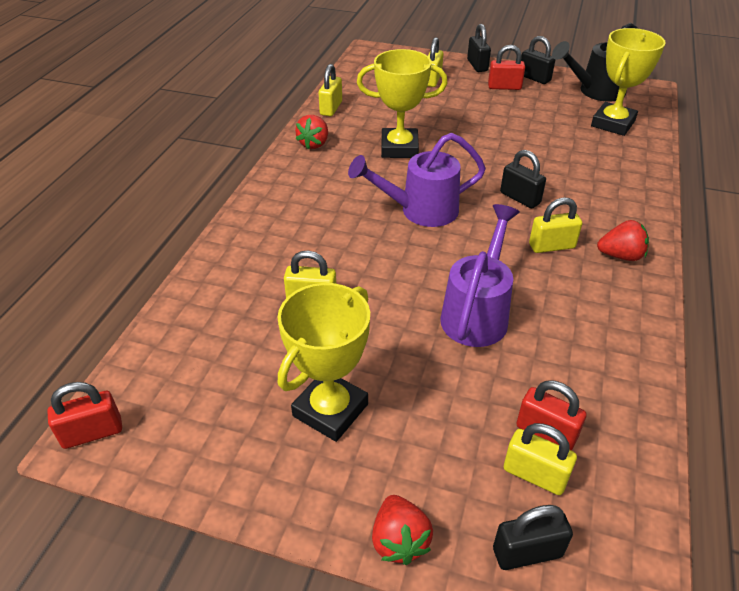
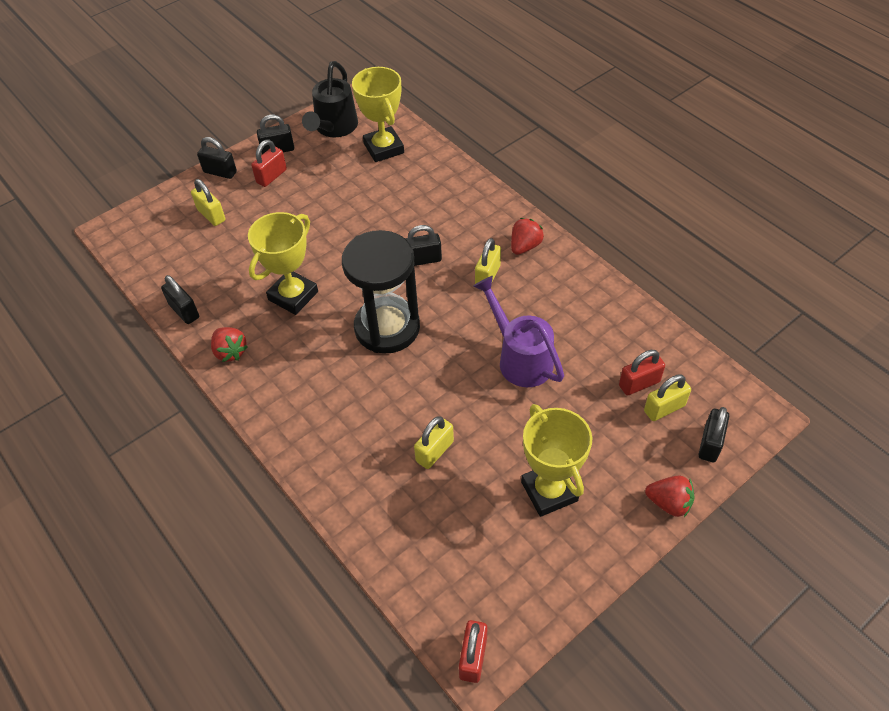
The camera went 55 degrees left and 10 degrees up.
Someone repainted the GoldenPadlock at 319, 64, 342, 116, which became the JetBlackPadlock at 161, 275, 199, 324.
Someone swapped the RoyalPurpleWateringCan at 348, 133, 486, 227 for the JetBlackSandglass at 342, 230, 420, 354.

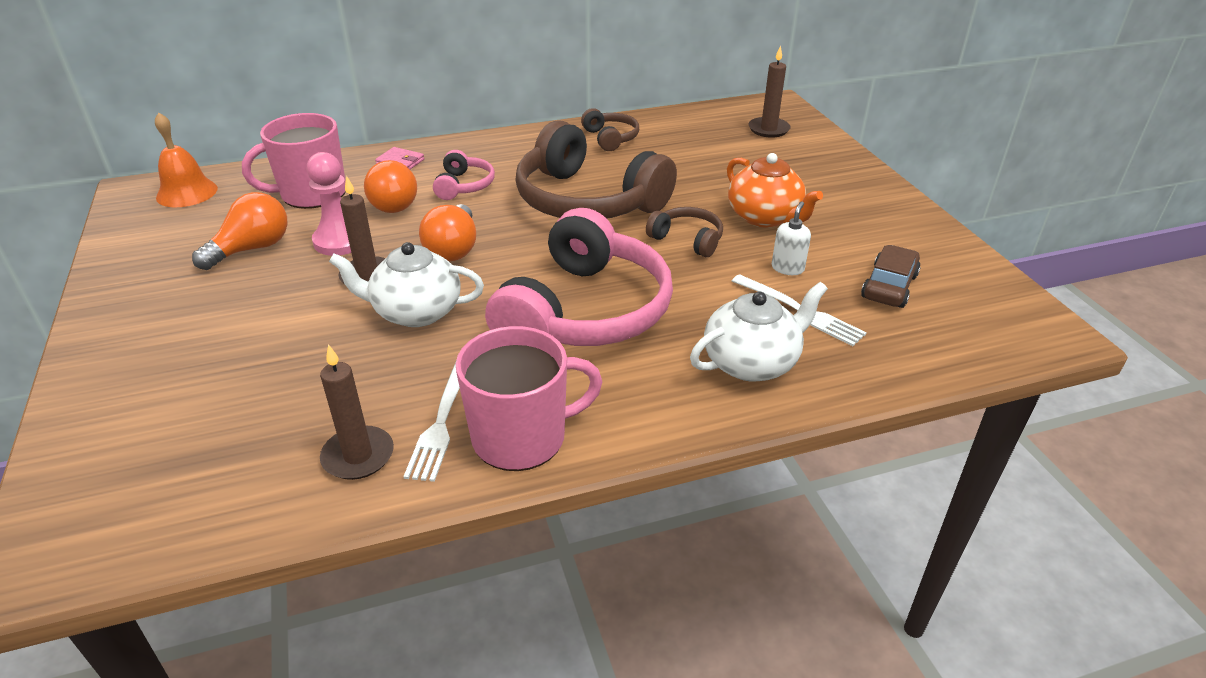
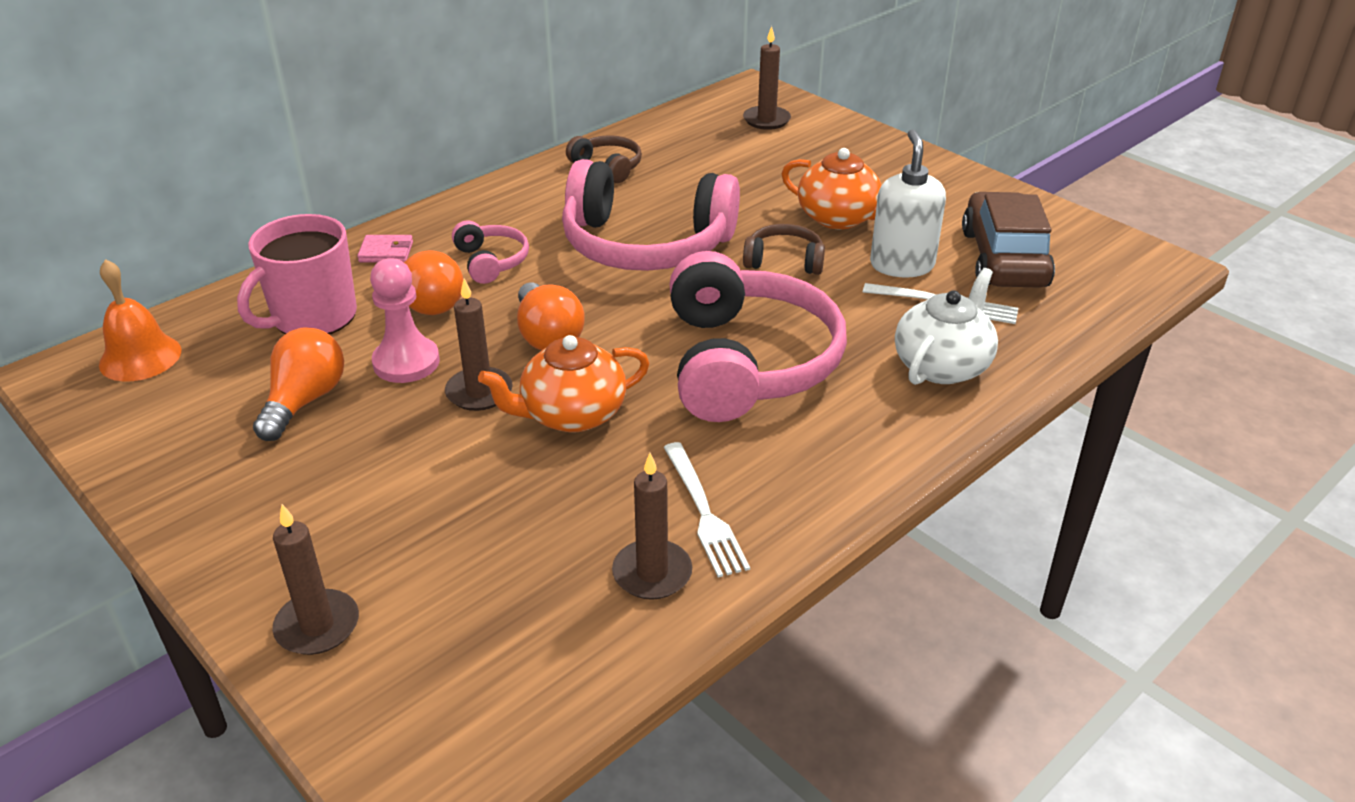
The camera went 25 degrees left and 0 degrees up.
Someone repainted the SnowWhiteChinaTeapot at 329, 242, 484, 327, which became the OrangeColouredChinaTeapot at 478, 335, 650, 433.
Someone took away the PinkMug at 456, 326, 602, 471.
Someone repainted the DarkBrownOverEarHeadphones at 515, 120, 677, 219, which became the PinkOverEarHeadphones at 562, 159, 740, 271.
Someone scaled the SnowWhitePumpBottle at 772, 202, 811, 275 by 1.82.
Someone scaled the DarkBrownCar at 861, 245, 921, 308 by 1.60.
Someone put down the DarkBrownPillarCandle at 272, 504, 359, 655.

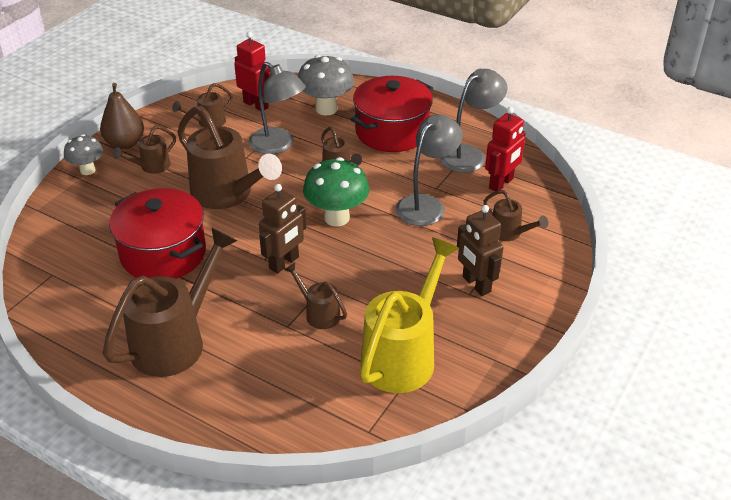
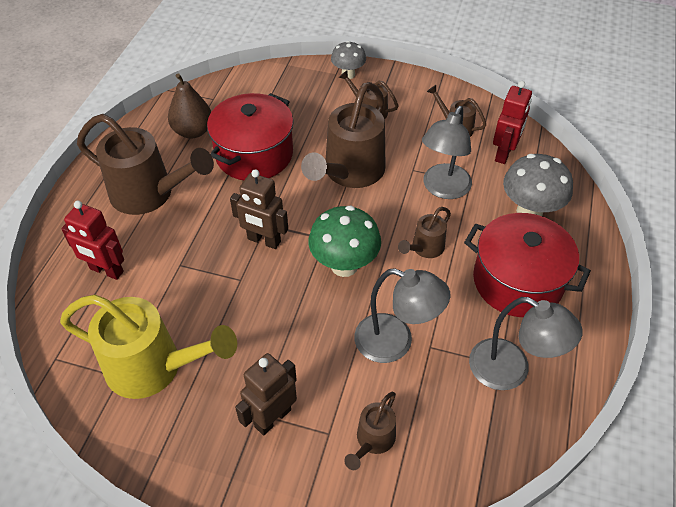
The camera went 75 degrees right and 10 degrees up.
Someone carried the DarkBrownToyPear from 100, 83, 144, 149 to 168, 73, 211, 139.
Someone took away the DarkBrownWateringCan at 284, 263, 347, 329.
Someone carried the RedRobotFigure from 485, 107, 526, 191 to 61, 201, 124, 280.

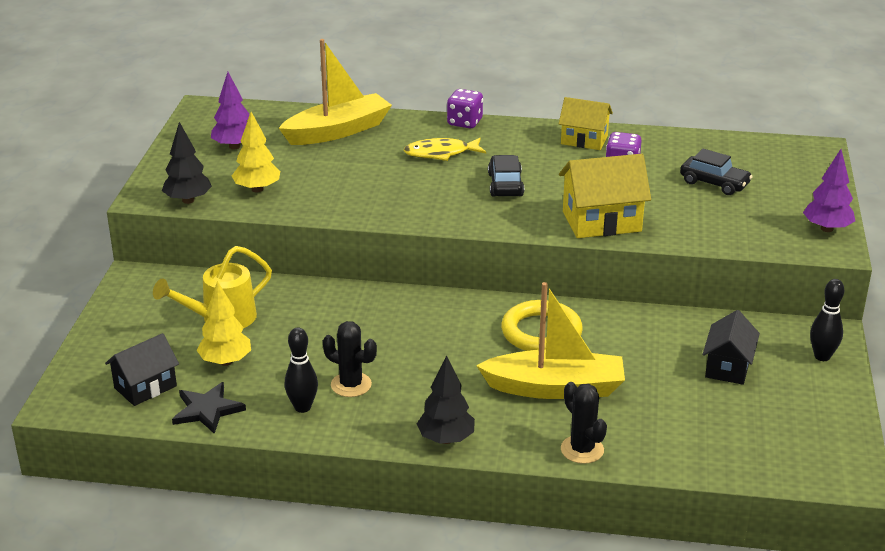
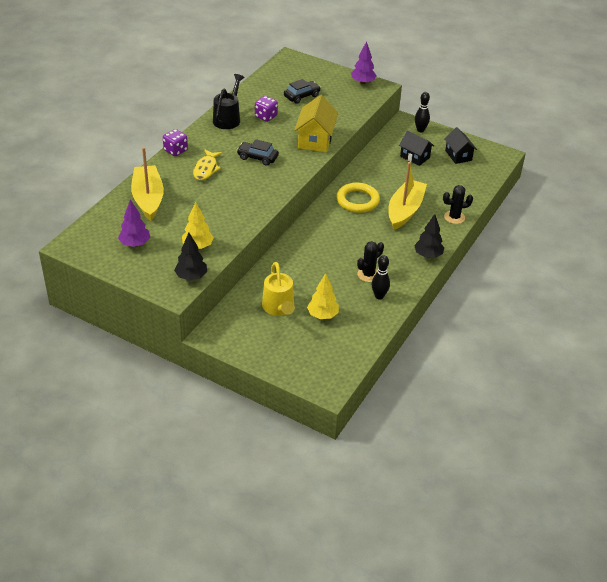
The camera went 70 degrees left and 10 degrees up.
Someone carried the JetBlackHouse from 105, 333, 179, 406 to 444, 127, 477, 164.
Someone took away the JetBlackStar at 172, 382, 246, 434.
Someone swapped the GoldenHouse at 559, 97, 613, 150 for the JetBlackWateringCan at 213, 74, 245, 129.

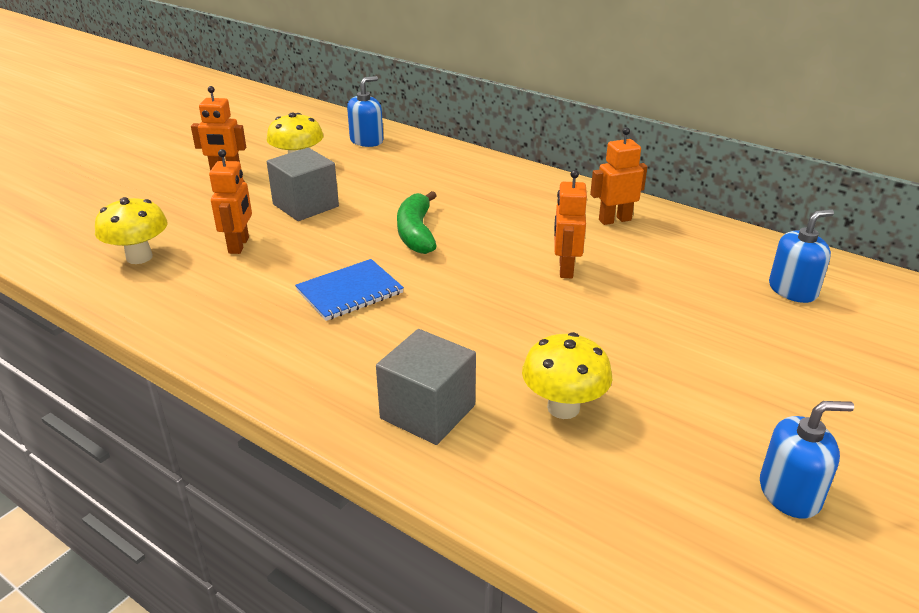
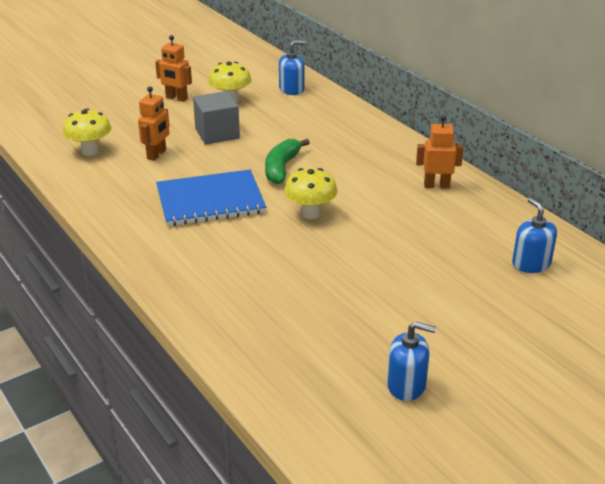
The camera went 20 degrees right and 0 degrees up.
Someone scaled the CobaltExerciseBook at 295, 259, 404, 321 by 1.58.
Someone took away the GreyCube at 376, 329, 476, 445.
Someone carried the GoldenToadstool from 522, 332, 612, 419 to 284, 168, 337, 219.
Someone took away the OrangeColouredRobotFigure at 554, 170, 587, 278.
Someone rotated the CobaltPumpBottle at 769, 209, 834, 303 by 105 degrees counterclockwise.

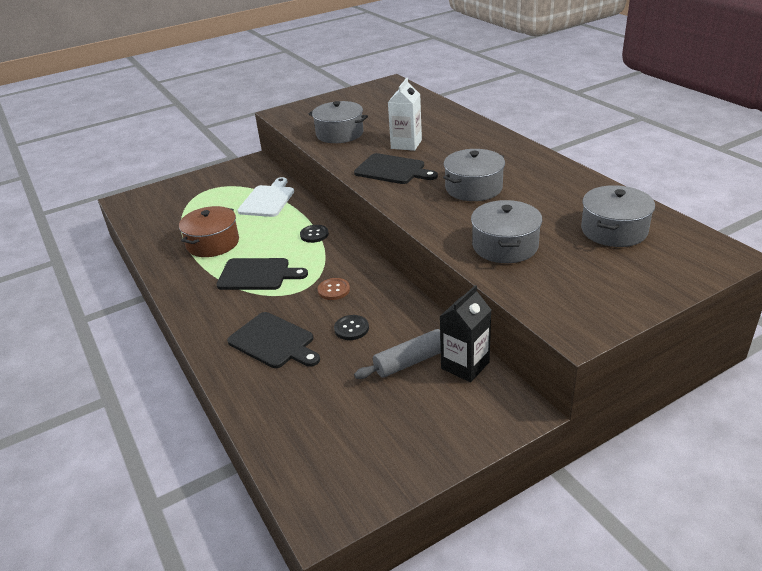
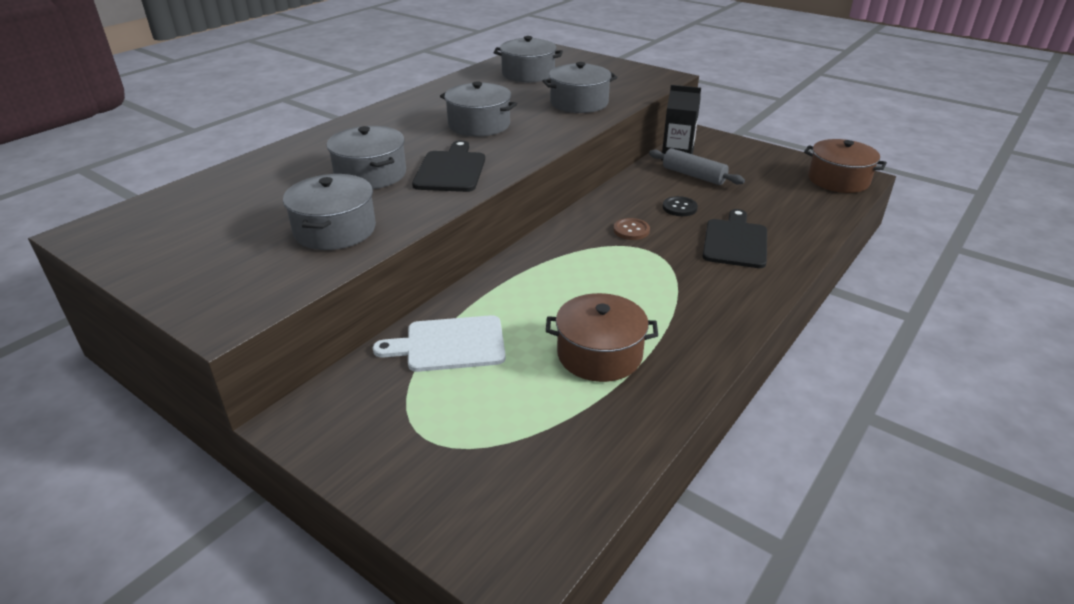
The camera went 115 degrees left and 0 degrees up.
Someone took away the JetBlackCuttingBoard at 216, 258, 308, 290.
Someone took away the JetBlackShirtButton at 300, 225, 329, 243.
Someone swapped the SnowWhiteJuiceCarton at 388, 78, 422, 151 for the GreyStockpot at 327, 126, 406, 189.
Someone put down the DarkBrownStockpot at 804, 139, 887, 193.

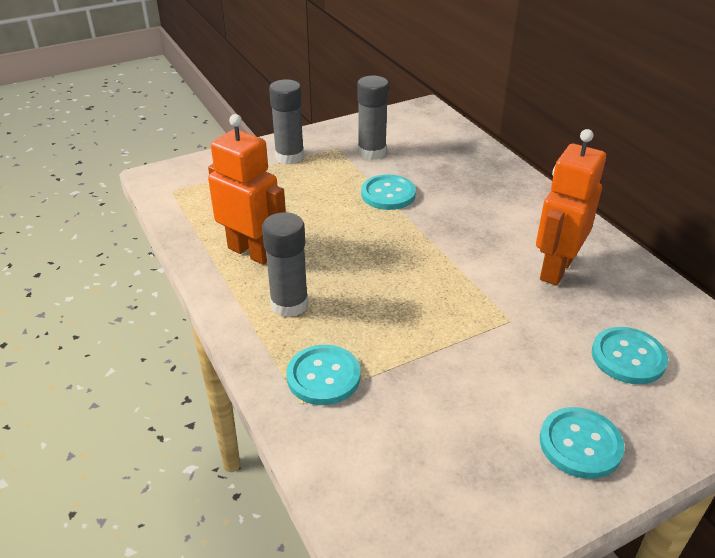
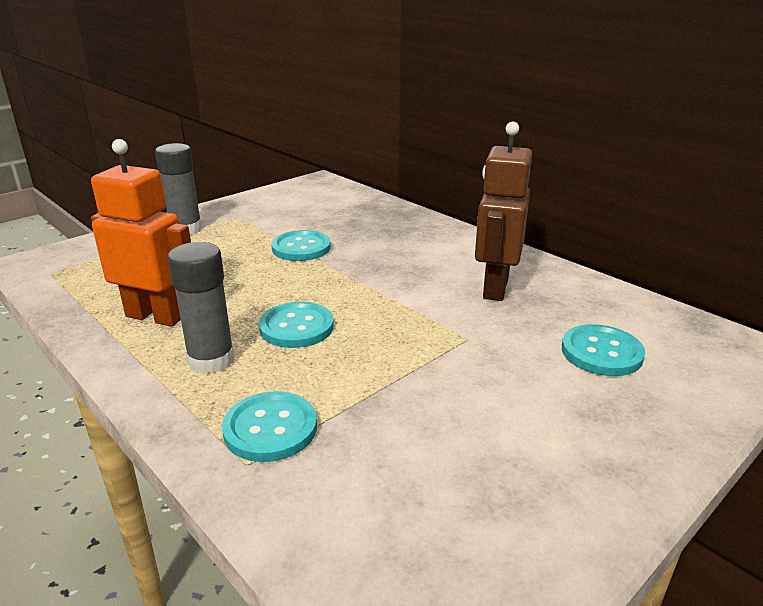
The camera went 15 degrees left and 10 degrees down.
Someone took away the GreyGlue at 357, 76, 389, 160.
Someone repainted the OrangeColouredRobotFigure at 536, 129, 606, 285, which became the DarkBrownRobotFigure at 475, 122, 532, 301.
Someone carried the TurquoiseShirtButton from 540, 407, 625, 479 to 259, 302, 334, 348.

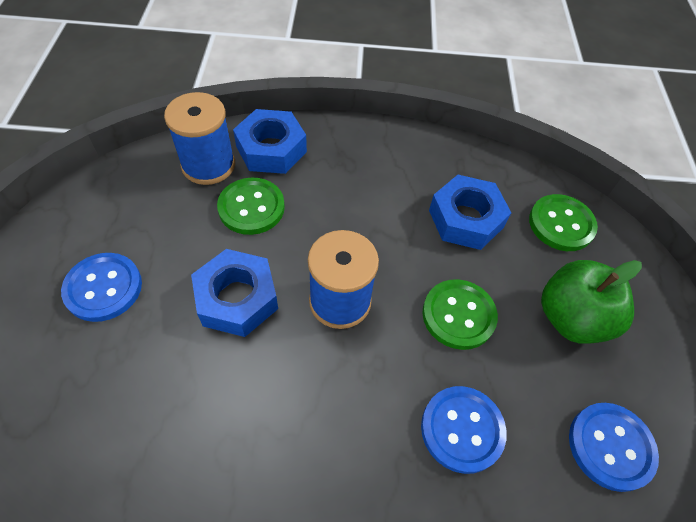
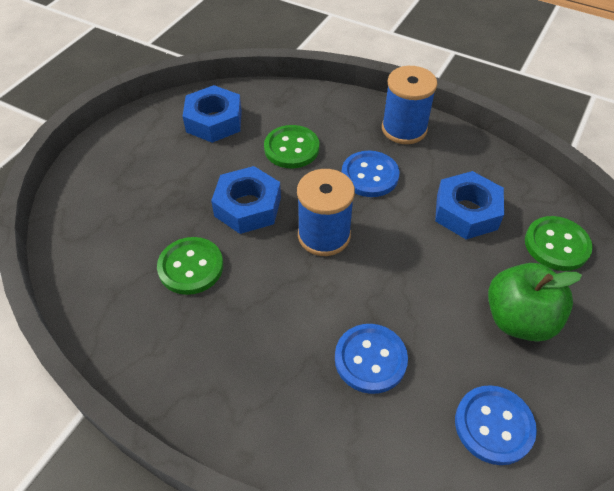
The camera went 30 degrees right and 5 degrees down.
Someone carried the CobaltShirtButton from 61, 253, 142, 322 to 342, 151, 400, 197.
Someone carried the CobaltSpool from 164, 92, 235, 185 to 382, 66, 437, 144.
Someone carried the CobaltHexagonNut from 233, 109, 307, 174 to 183, 85, 242, 143.
Someone carried the LeafGreenShirtButton from 422, 279, 498, 350 to 157, 237, 223, 295.

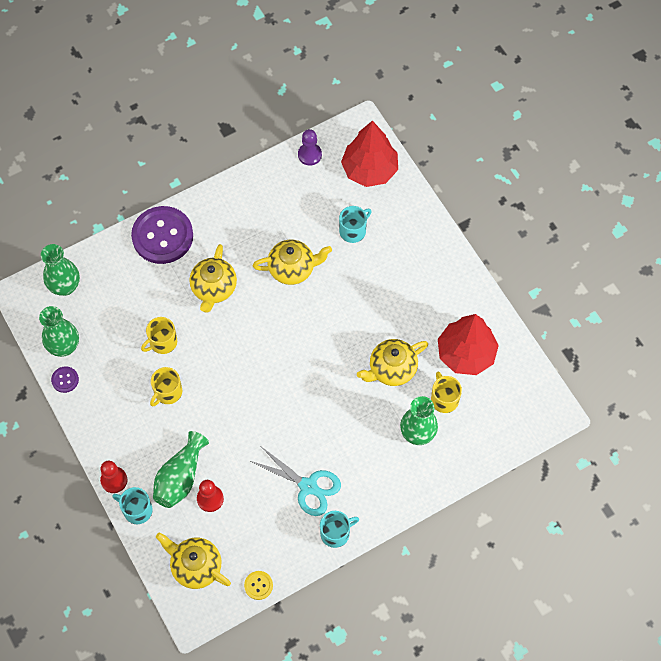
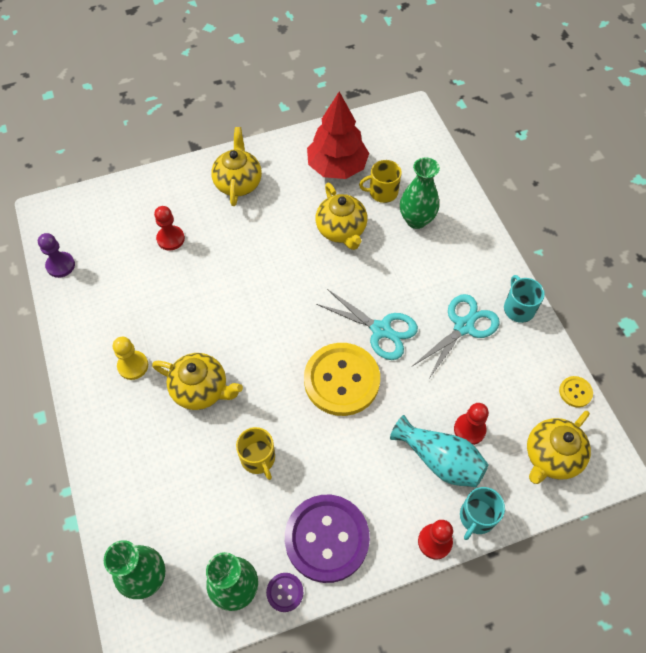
The camera went 80 degrees left and 5 degrees down.
Someone carried the RoyalPurpleShirtButton from 131, 206, 193, 264 to 285, 495, 370, 583.
Someone took away the GoldenMug at 150, 367, 182, 407.
Someone repainted the LeafGreenFlowerVase at 153, 431, 209, 508, which became the TurquoiseFlowerVase at 390, 415, 489, 487.
Someone carried the GoldenChinaTeapot from 252, 239, 332, 285 to 211, 127, 262, 206.
Someone swapped the TurquoiseMug at 339, 206, 371, 243 for the RedChessPawn at 154, 206, 185, 251.
Someone took away the RedTree at 341, 121, 398, 187.
Someone put down the GoldenChessPawn at 113, 337, 148, 380.
Someone put down the GoldenShirtButton at 304, 343, 380, 416.
Someone put down the TurquoiseShears at 316, 289, 418, 360.

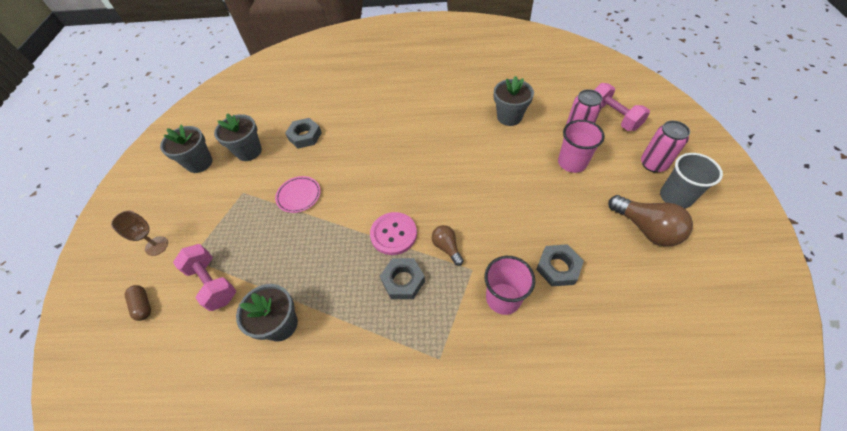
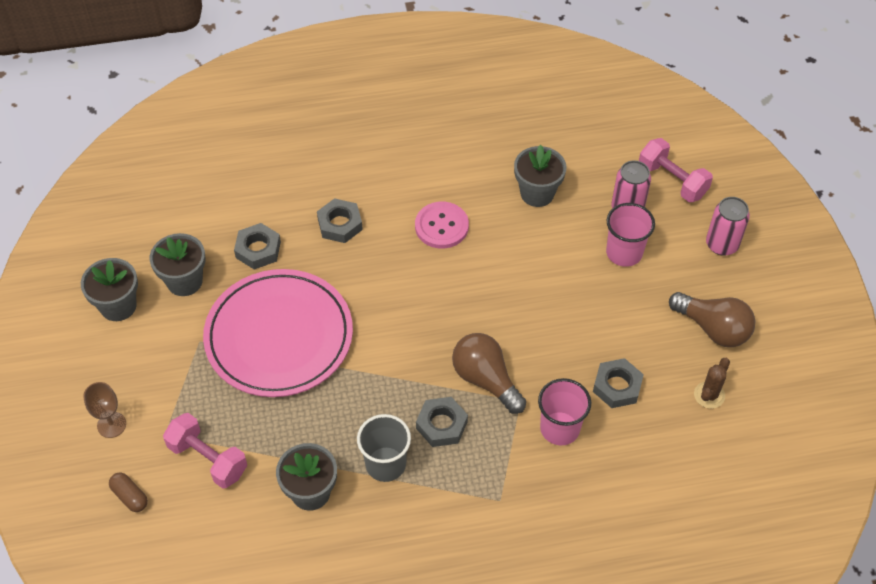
The camera went 15 degrees left and 0 degrees up.
Someone scaled the PinkPlate at 275, 176, 321, 213 by 2.48.
Someone carried the PinkShirtButton from 370, 212, 417, 255 to 415, 202, 469, 249.
Someone scaled the DarkBrownLightBulb at 432, 225, 464, 266 by 1.75.
Someone carried the GreyTumbler from 660, 153, 723, 208 to 357, 414, 411, 482.
Someone put down the GreyHexagonNut at 317, 198, 363, 243.
Someone put down the DarkBrownSaguaroCactus at 694, 358, 730, 409.

